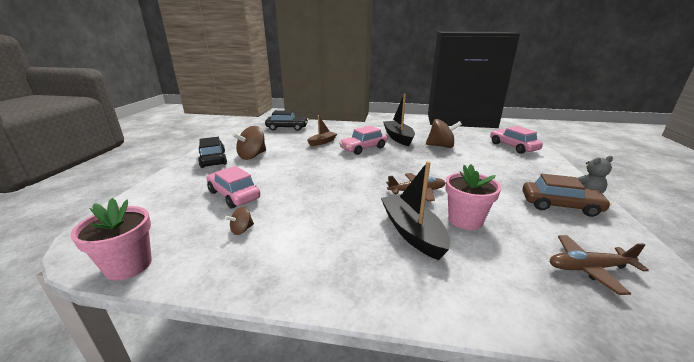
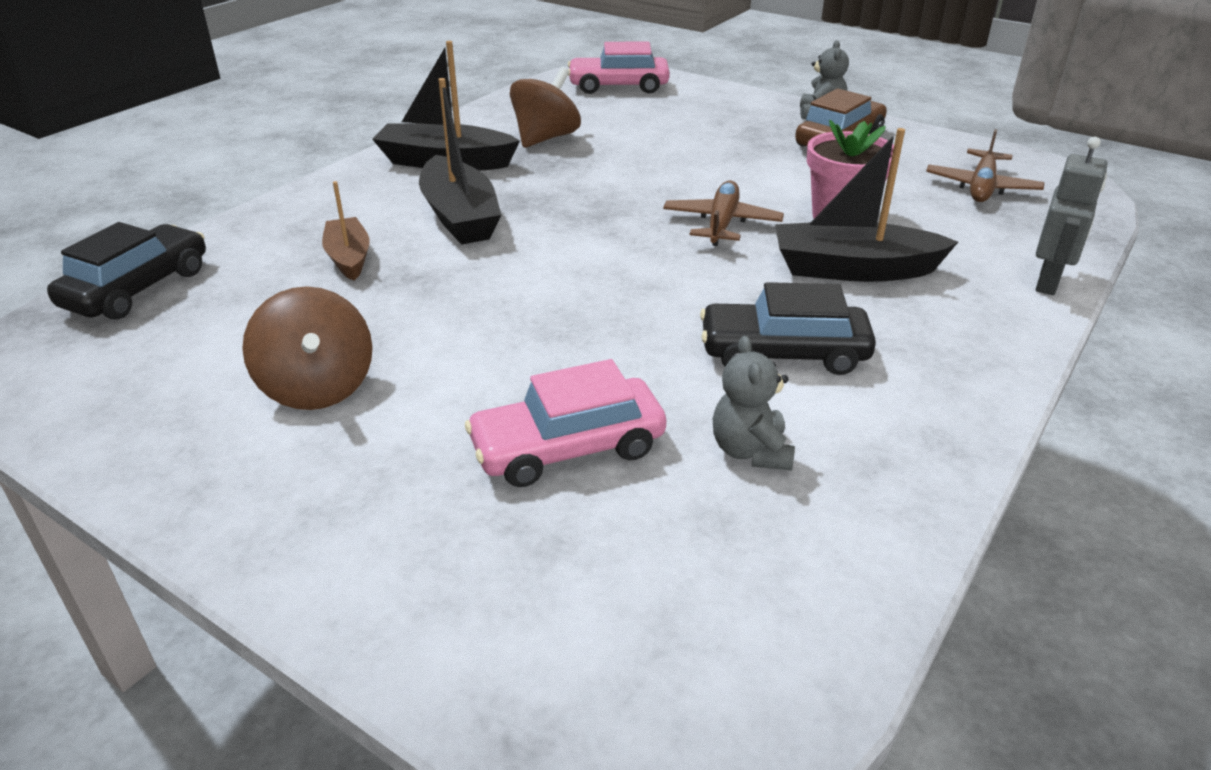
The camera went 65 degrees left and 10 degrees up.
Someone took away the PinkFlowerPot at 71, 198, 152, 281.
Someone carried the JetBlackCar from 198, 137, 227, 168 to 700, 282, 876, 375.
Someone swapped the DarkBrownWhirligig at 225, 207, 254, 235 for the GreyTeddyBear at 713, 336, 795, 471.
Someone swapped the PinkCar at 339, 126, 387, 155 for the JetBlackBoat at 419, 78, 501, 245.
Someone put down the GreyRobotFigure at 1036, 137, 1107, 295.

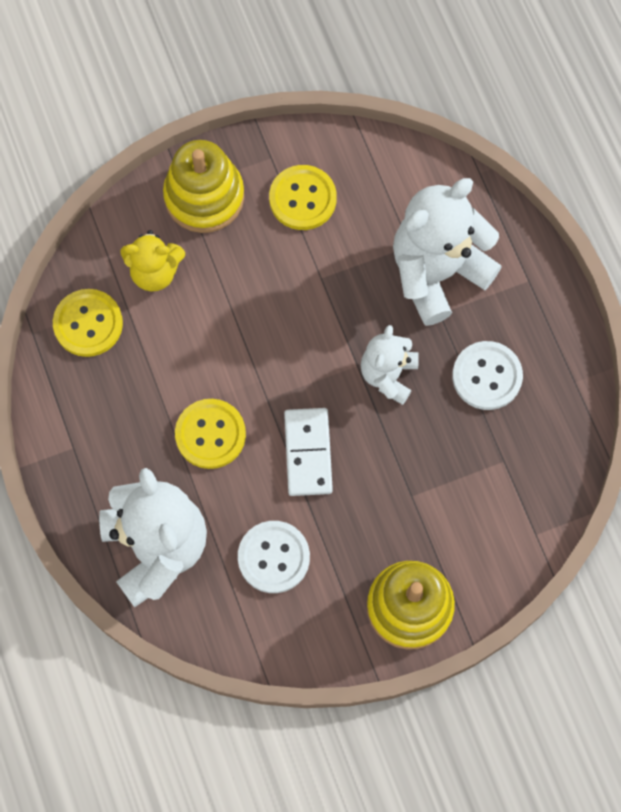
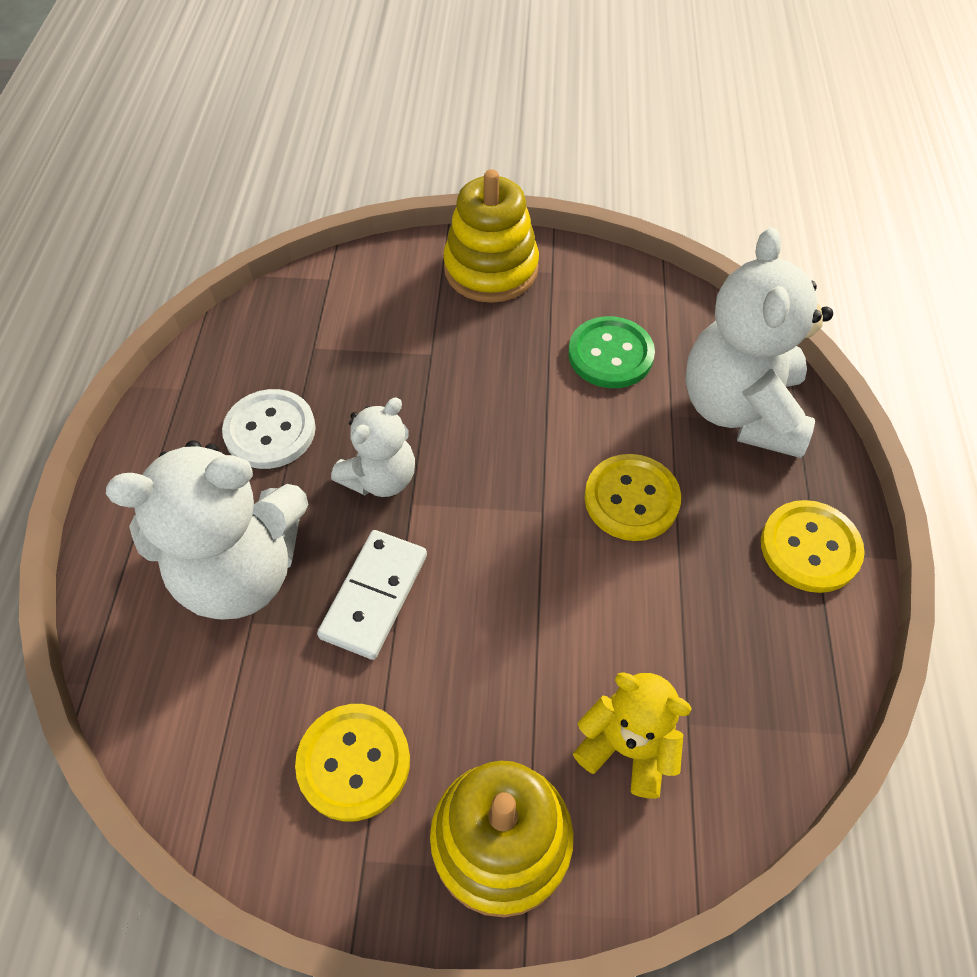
The camera went 155 degrees left and 15 degrees down.
Someone carried the GoldenShirtButton from 53, 289, 123, 357 to 761, 500, 865, 593.
Someone repainted the SnowWhiteShirtButton at 238, 521, 310, 593, which became the LeafGreenShirtButton at 568, 316, 655, 388.
Someone carried the SnowWhiteDominoPiece from 284, 408, 333, 496 to 317, 530, 427, 660.

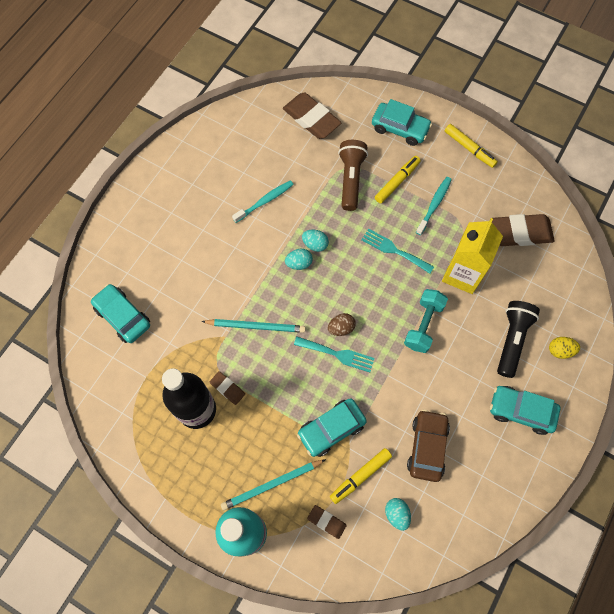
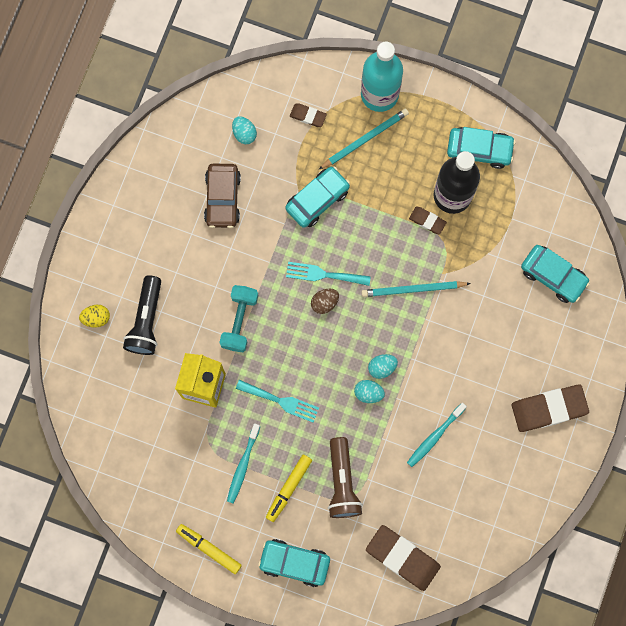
The camera went 170 degrees right and 10 degrees up.
Someone took away the GoldenMarker at 330, 448, 392, 504.
Someone carried the TurquoiseCar from 490, 386, 561, 435 to 447, 127, 516, 169.
Someone carried the DarkBrownEraser from 492, 214, 555, 246 to 512, 385, 589, 432.

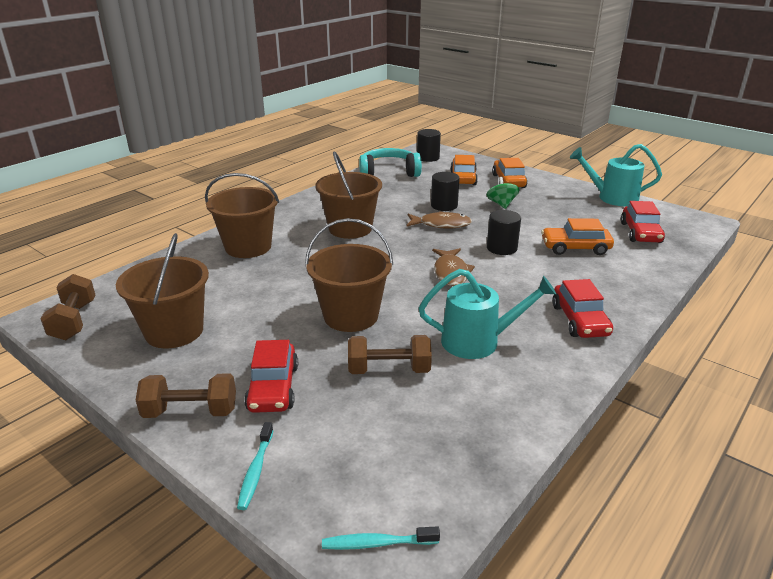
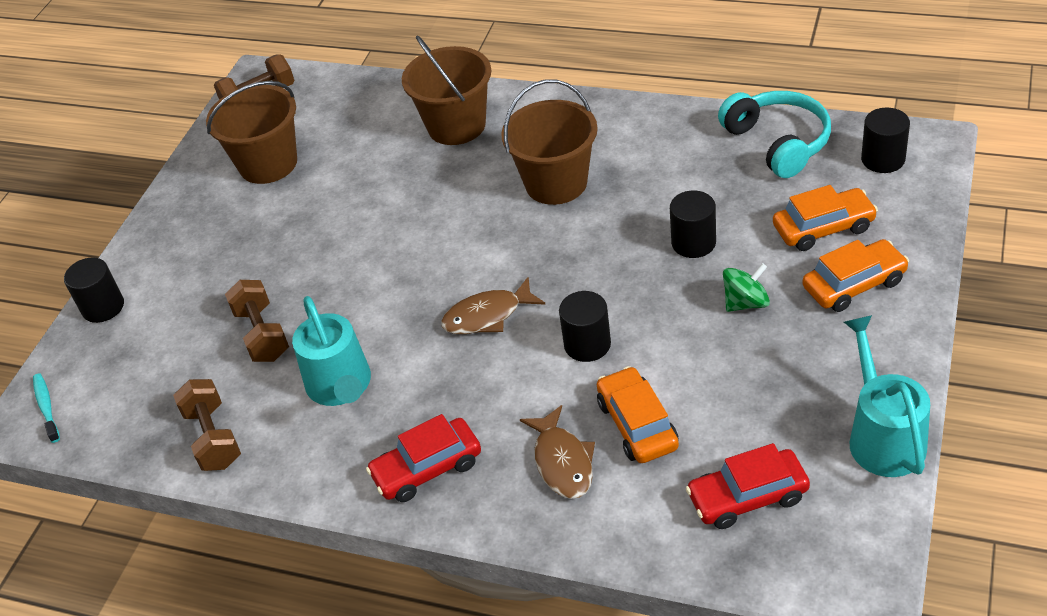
The camera went 75 degrees right and 15 degrees up.
Someone carried the DarkBrownDumbbell from 136, 373, 236, 418 to 173, 379, 241, 471.
Someone swapped the TurquoiseToothBrush at 237, 422, 274, 510 for the JetBlackSolidCylinder at 64, 257, 124, 323.
Someone took away the RedCar at 244, 340, 298, 413.
Someone took away the DarkBrownSandBucket at 305, 218, 393, 332.
Someone carried the DarkBrownToyFish from 407, 211, 472, 229 to 520, 405, 595, 499.

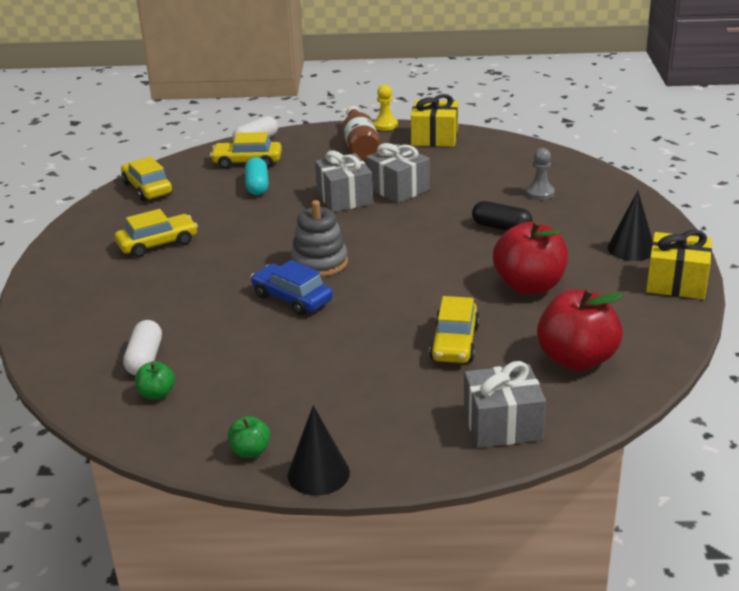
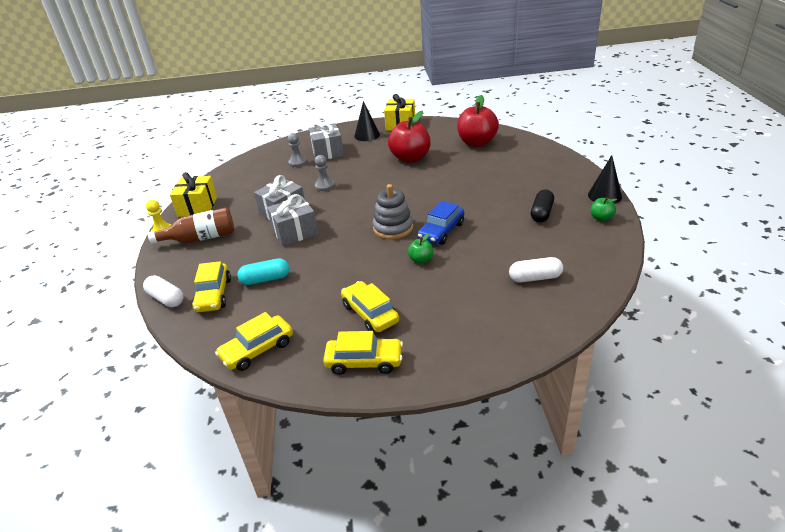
The camera went 95 degrees left and 5 degrees up.
Someone carried the LeafGreenAppleFruit from 135, 361, 175, 400 to 408, 233, 433, 264.
Someone carried the GoldenCar from 429, 296, 480, 363 to 323, 331, 403, 375.
Someone carried the GreyWrappedGift from 464, 361, 546, 448 to 309, 121, 344, 159.
Someone carried the JetBlackPillShape from 472, 201, 532, 231 to 531, 189, 554, 223.
Someone put down the GreyChessPawn at 315, 155, 334, 191.

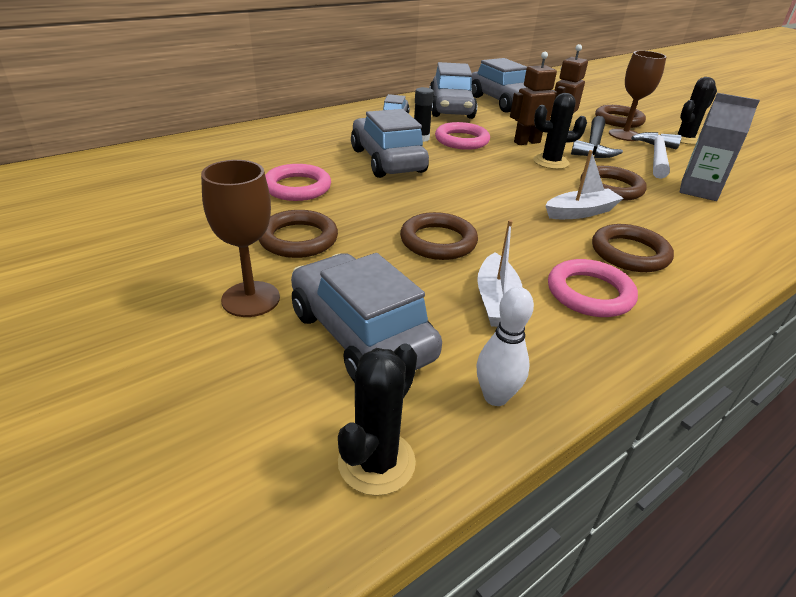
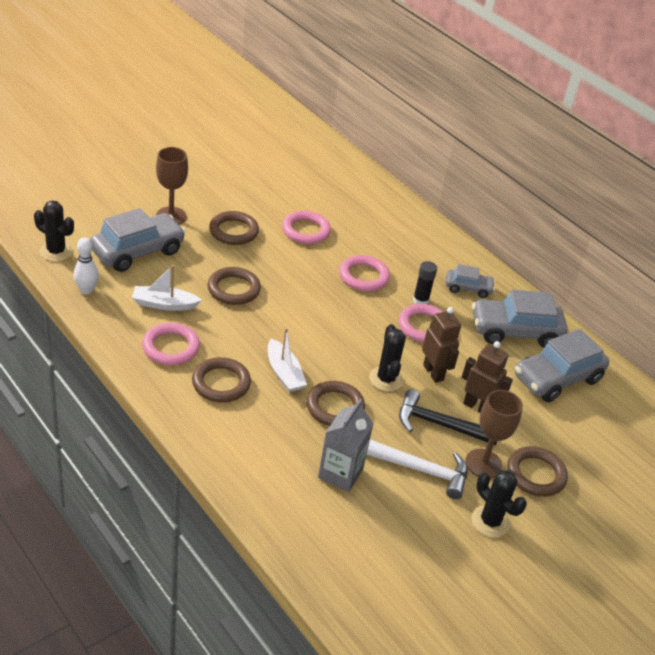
The camera went 85 degrees right and 5 degrees up.
Someone swapped the GreyCar at 351, 109, 429, 178 for the PinkTorus at 339, 255, 390, 291.

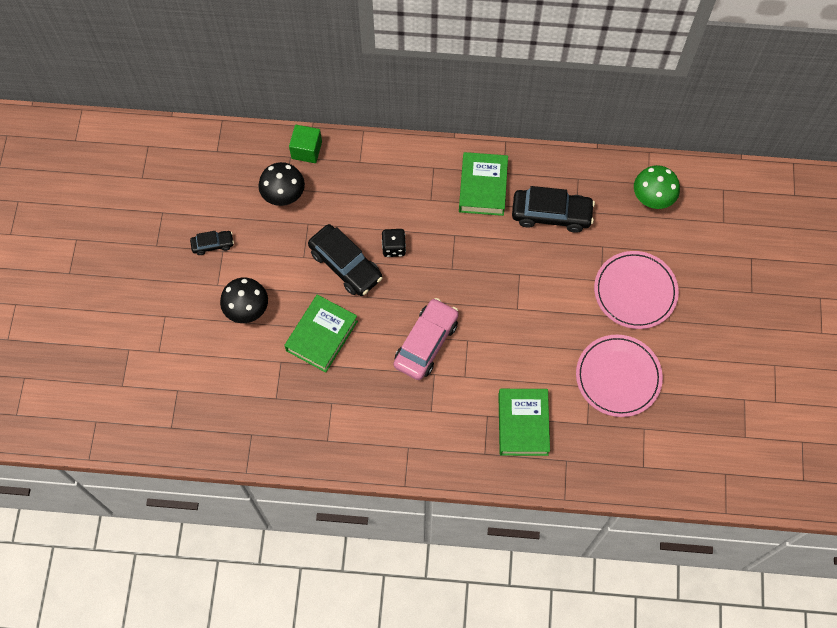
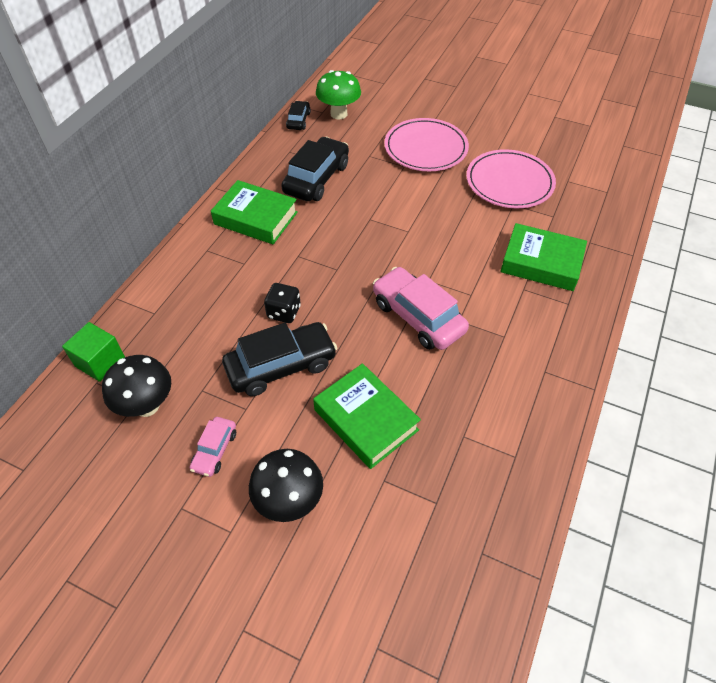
The camera went 70 degrees left and 15 degrees down.
Someone carried the JetBlackCar from 190, 231, 234, 255 to 286, 101, 311, 130.
Someone put down the PinkCar at 190, 417, 236, 477.

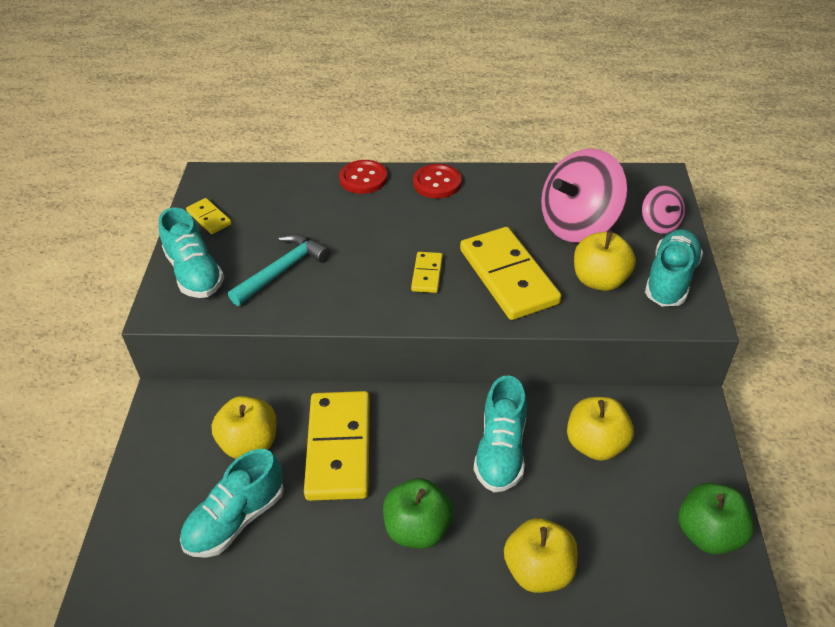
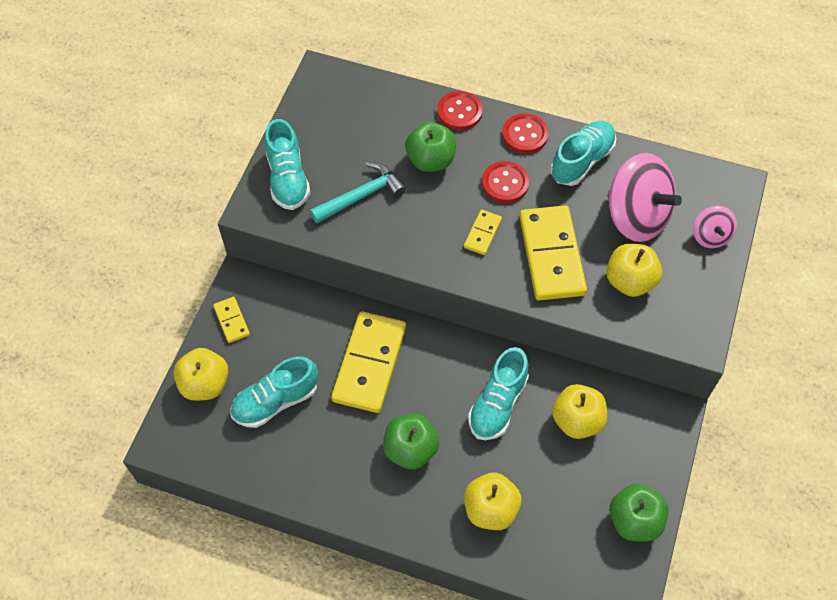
The camera went 15 degrees right and 15 degrees up.
Someone carried the GoldenDominoPiece from 186, 198, 232, 234 to 213, 297, 250, 343.
Someone carried the GoldenAppleFruit from 211, 396, 277, 459 to 173, 348, 229, 401.
Someone rotated the PinkWhirligig at 541, 149, 628, 242 by 120 degrees counterclockwise.
Someone carried the TurquoiseLaceUpShoe from 645, 229, 703, 306 to 551, 121, 616, 186.
Someone put down the LeafGreenAppleFruit at 405, 122, 456, 172.
Someone put down the RedShirtButton at 482, 161, 529, 203.

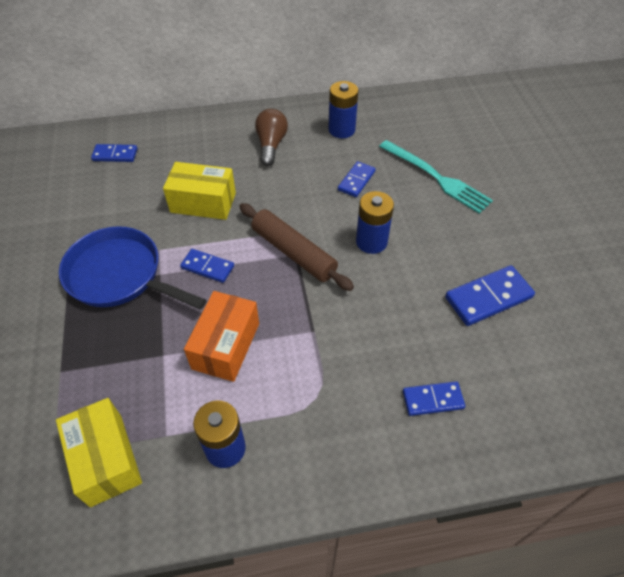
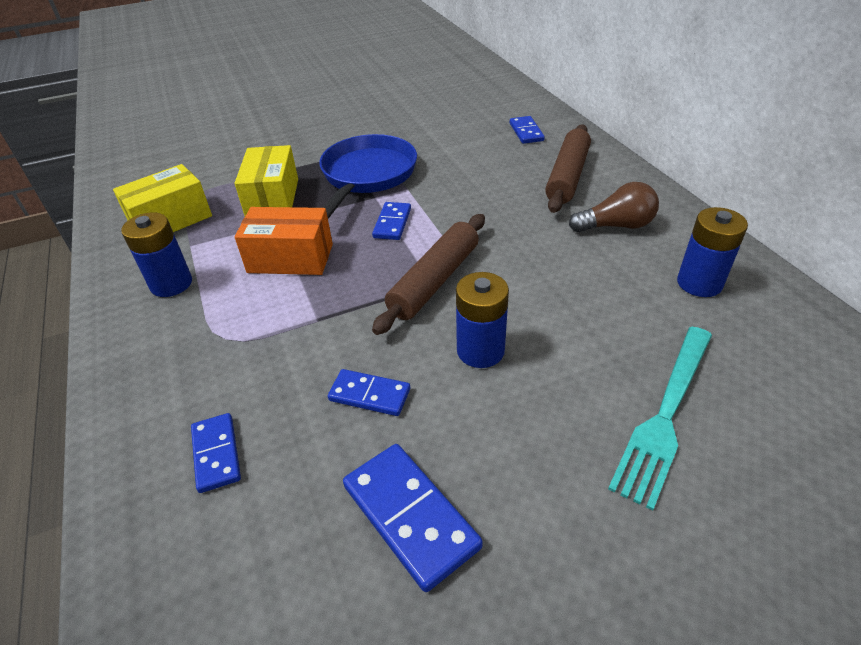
The camera went 80 degrees right and 10 degrees down.
Someone carried the GoldenPackage from 163, 162, 236, 220 to 234, 145, 298, 216.
Someone carried the CobaltDominoPiece from 338, 161, 376, 197 to 328, 369, 410, 416.
Someone put down the DarkBrownRollingPin at 545, 124, 591, 213.

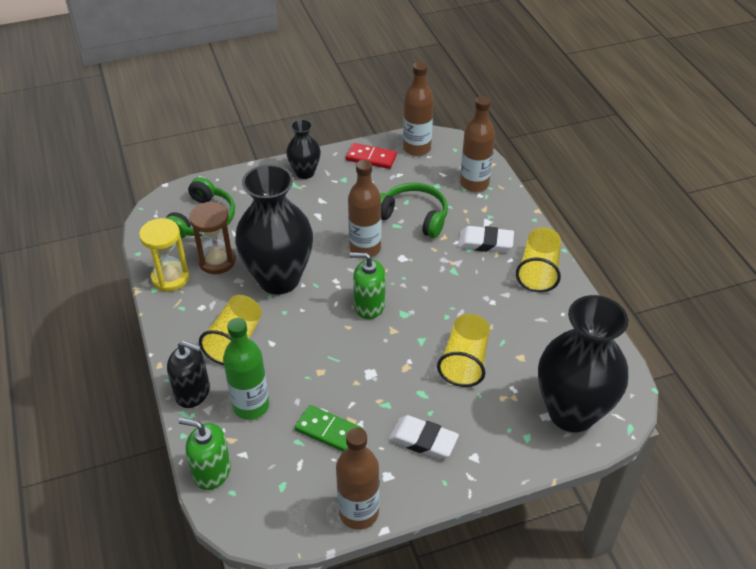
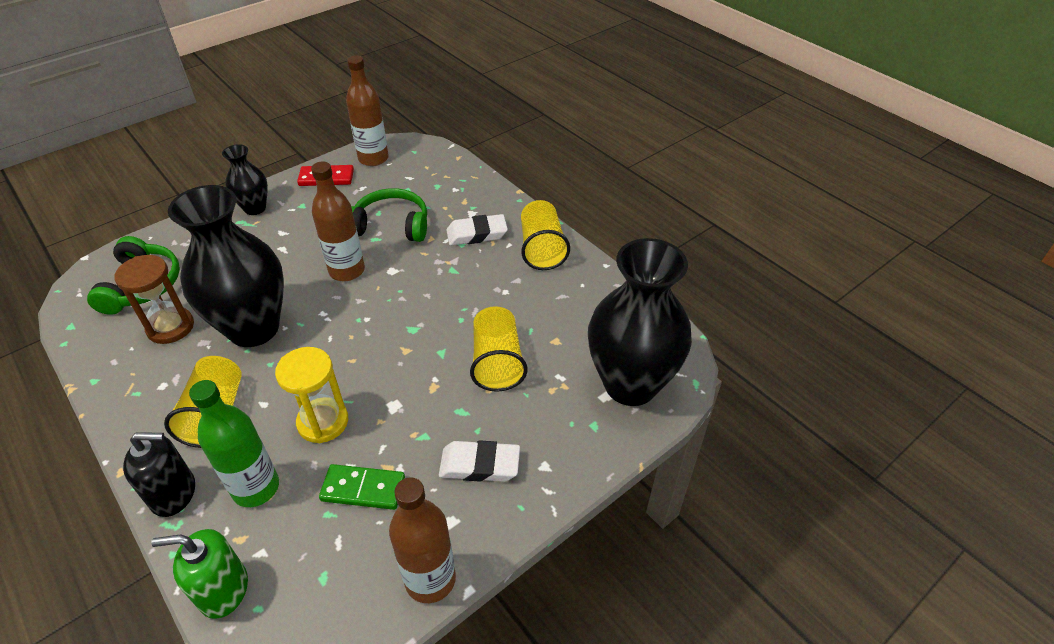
The camera went 20 degrees left and 0 degrees up.
Someone carried the GoldenSandglass from 139, 218, 189, 292 to 275, 347, 348, 443.
Someone took away the LeafGreenPumpBottle at 350, 252, 386, 319.
Someone took away the DarkBrownFlask at 460, 96, 495, 192.

